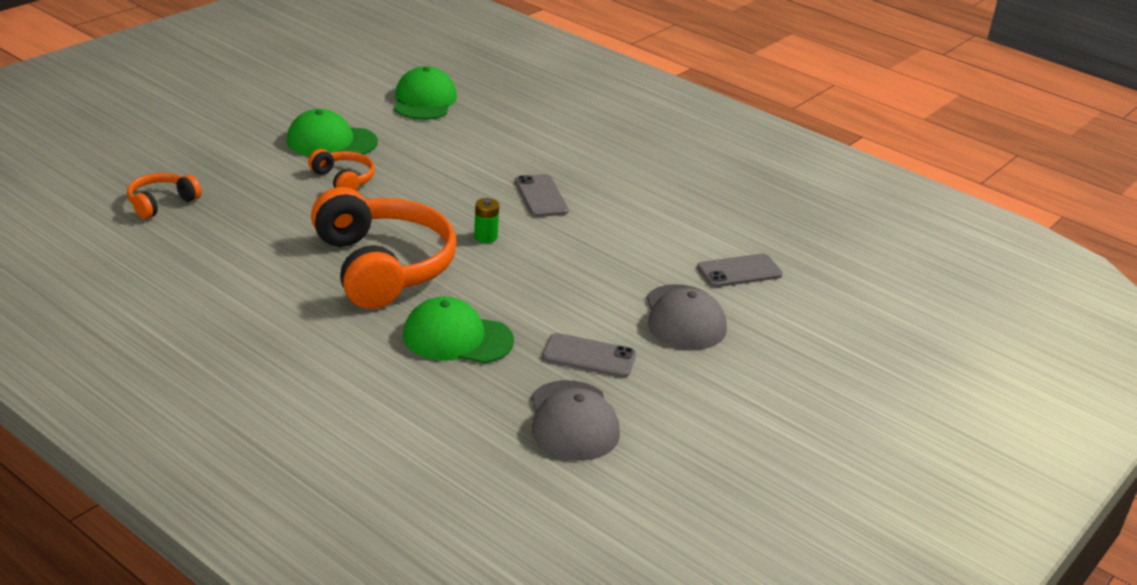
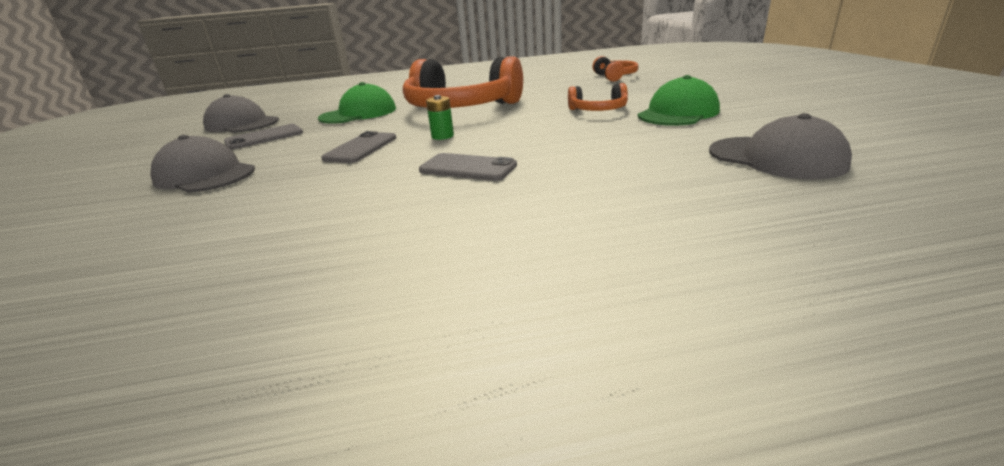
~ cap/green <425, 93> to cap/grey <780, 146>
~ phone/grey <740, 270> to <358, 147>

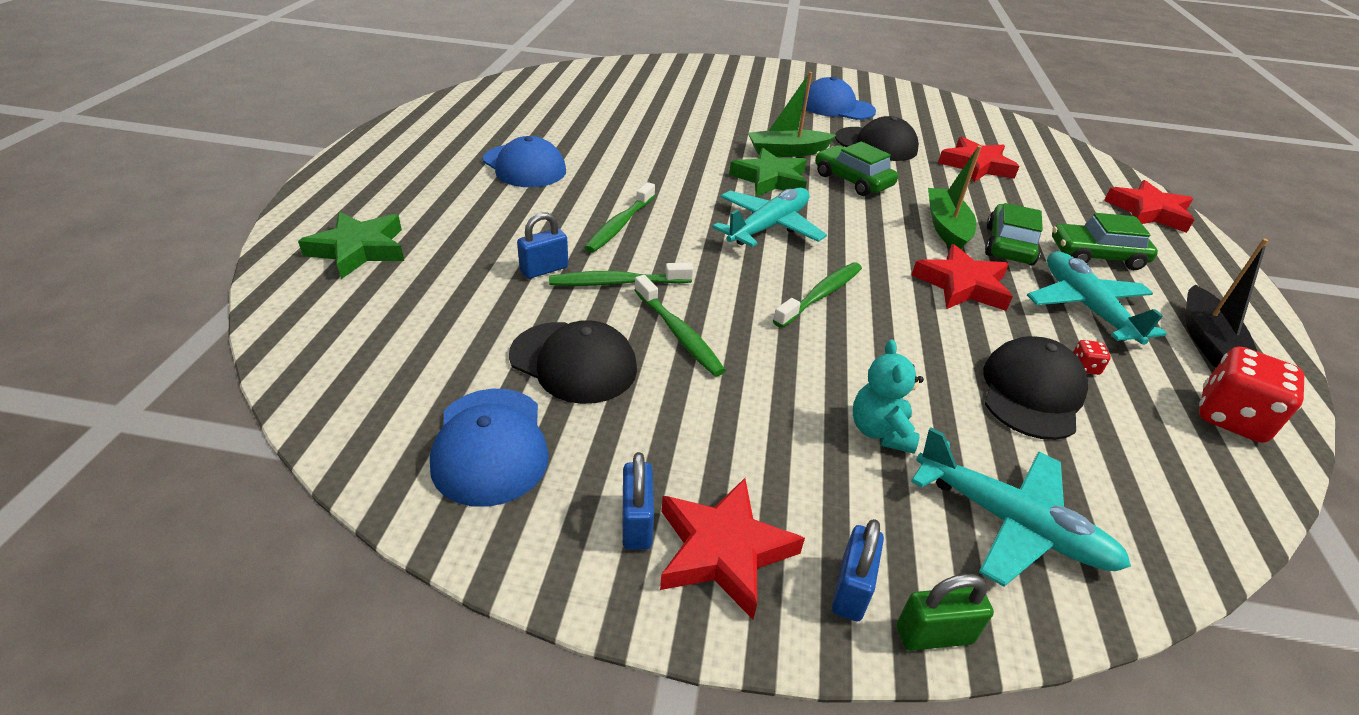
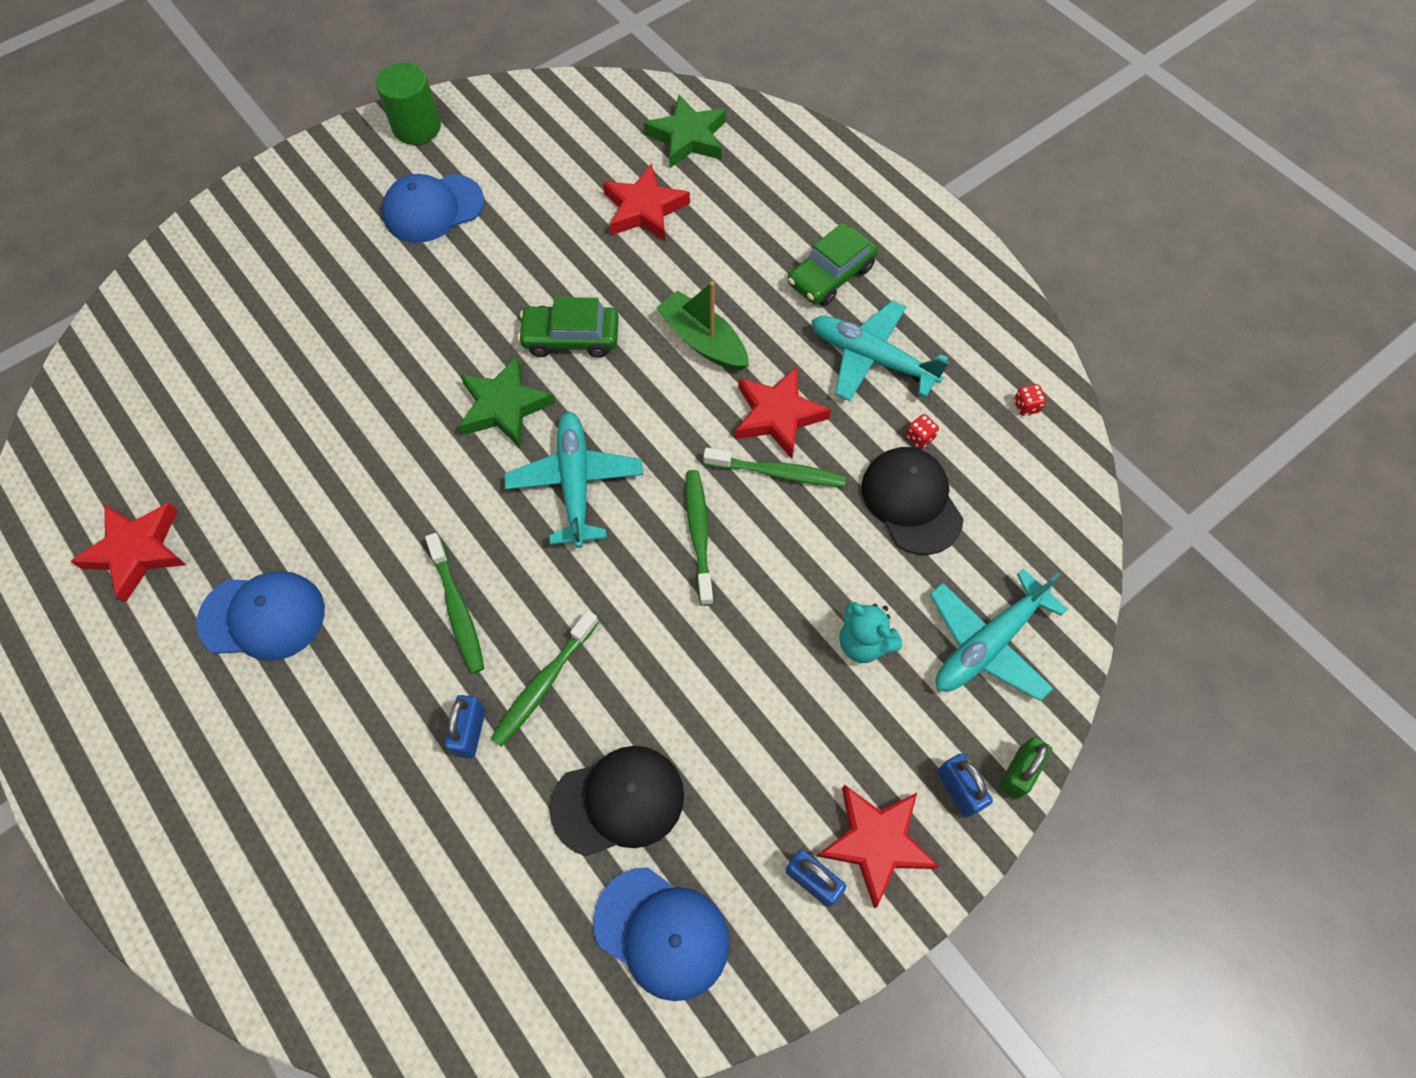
~ star/green <351, 245> to <685, 131>
~ toothbrush/green <680, 325> to <774, 467>
- boat/green <792, 114>
- cap/black <877, 138>
~ plane/turquoise <1021, 507> = <999, 634> 150 degrees clockwise
- car/green <1014, 234>
~ star/red <1149, 206> to <128, 552>
- boat/black <1227, 302>
~ dice/red <1251, 394> = <1030, 400> x0.43
+ cylinder/green <408, 103>

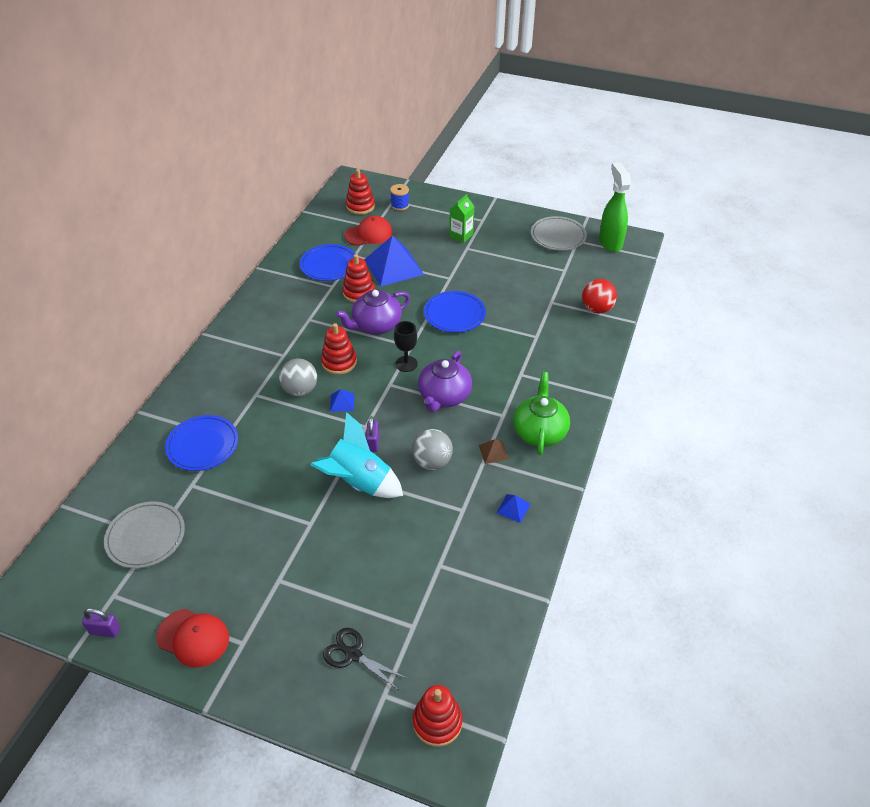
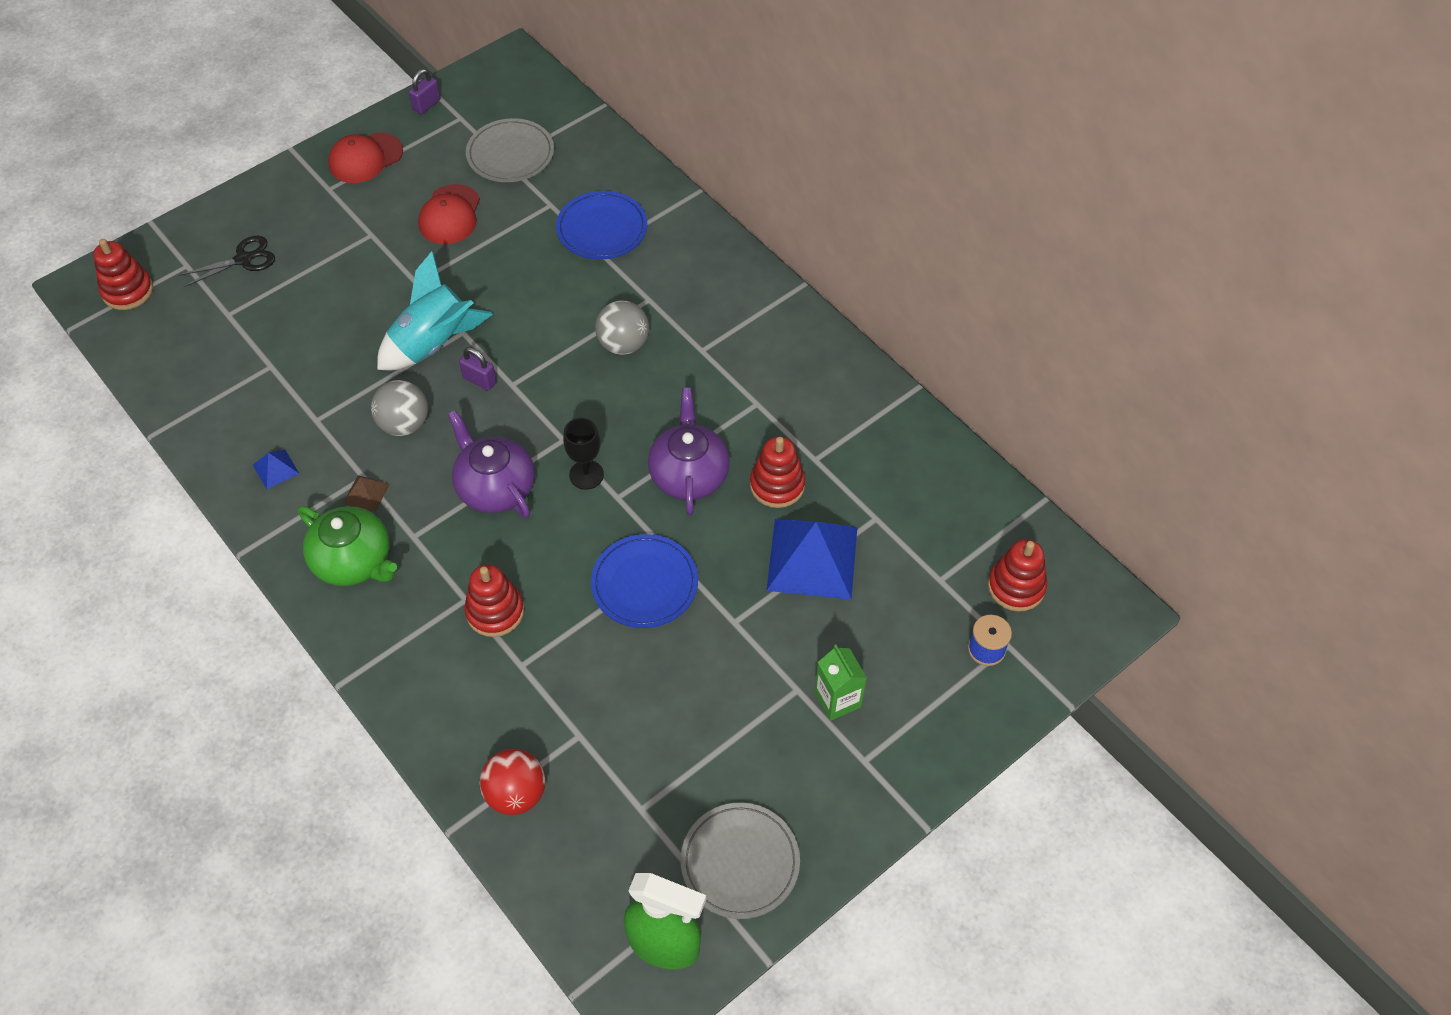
- plate/blue <327, 262>
~ stacking toy/red <339, 349> to <494, 601>
- pyramid/blue <342, 400>
~ cap/red <368, 231> to <449, 214>

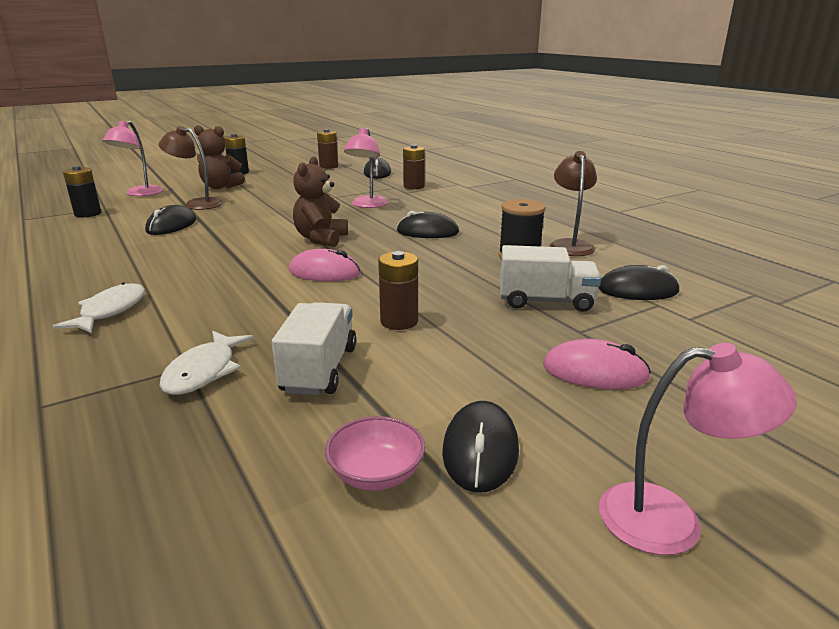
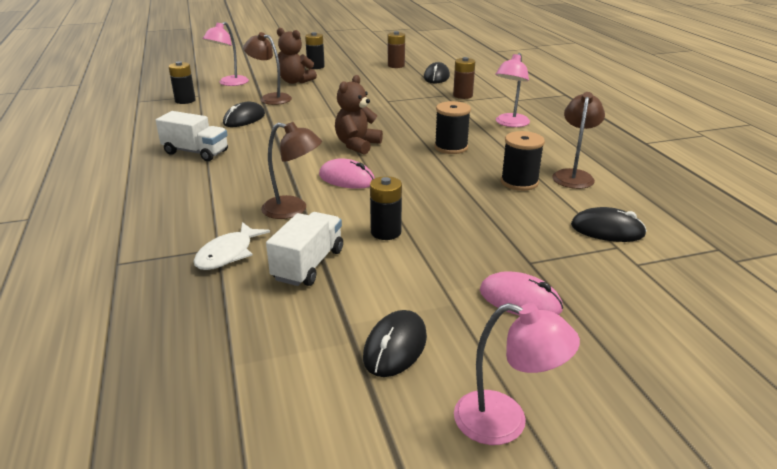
- fish/white <98, 308>
- bowl/pink <375, 453>
~ lamp/pink <366, 168> to <512, 90>
~ battery/brown <398, 290> to battery/black <386, 208>
~ mouse/black <428, 224> to spool/black <452, 127>
~ truck/white <550, 278> to <192, 136>
+ lamp/brown <291, 170>

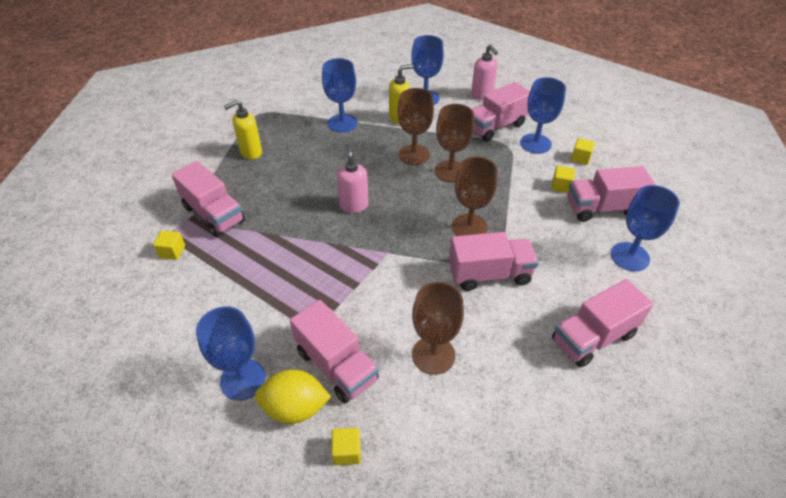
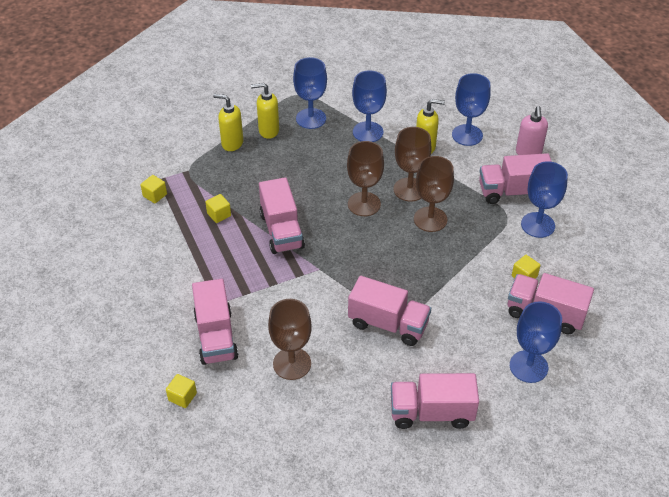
~ truck/pink <208, 199> to <282, 215>
~ goblet/blue <231, 354> to <310, 93>
- lemon/yellow <293, 396>
- soap dispenser/pink <353, 178>
~ goblet/brown <474, 196> to <365, 178>
~ cube/yellow <583, 151> to <218, 208>
+ soap dispenser/yellow <228, 122>

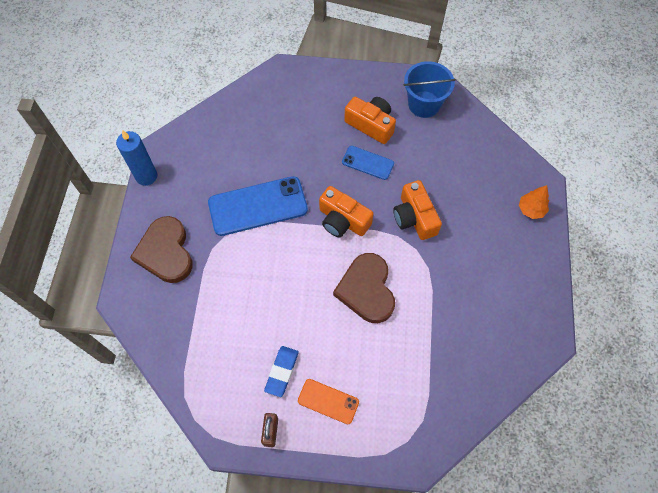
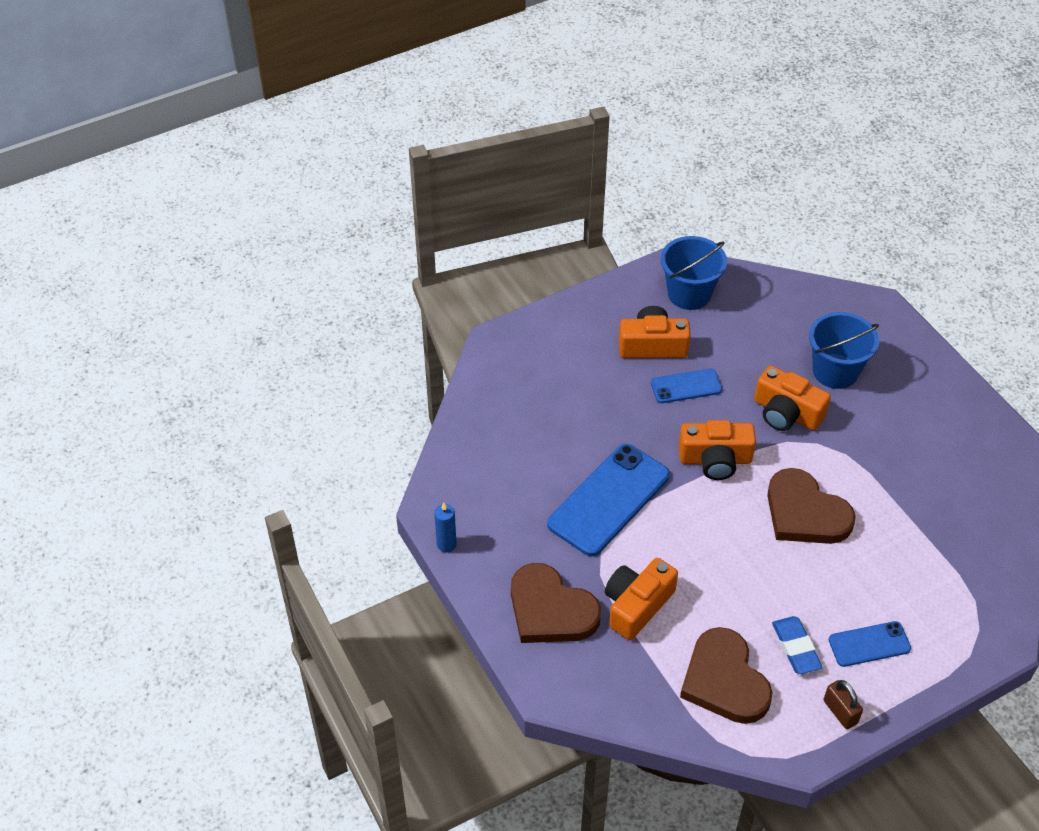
~ candle/blue <136, 158> = <445, 527> x0.61
~ phone/orange <328, 401> to phone/blue <870, 644>
- tree/orange <534, 202>
+ camera/orange <641, 599>
+ heart/brown <726, 675>
+ bucket/blue <844, 350>

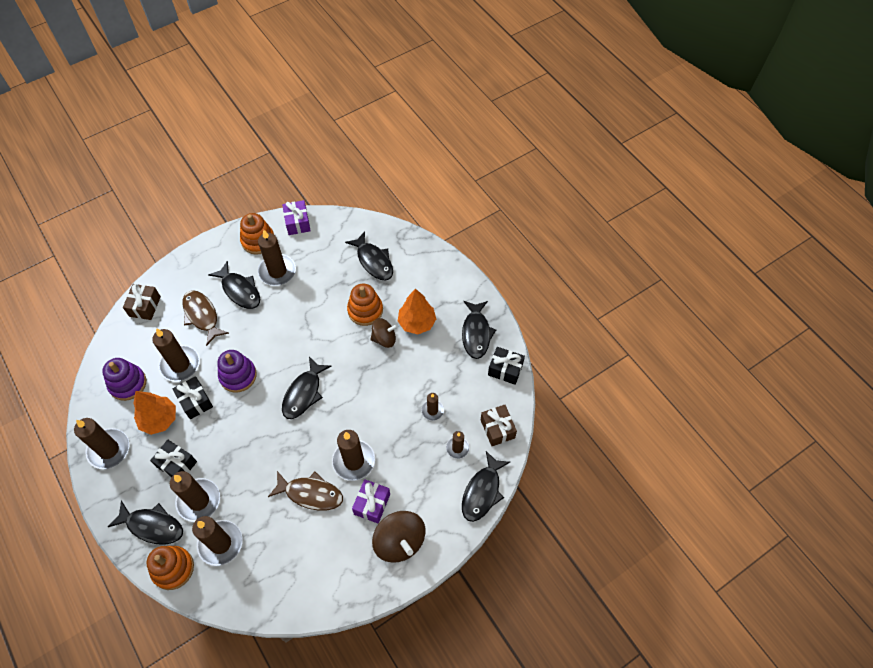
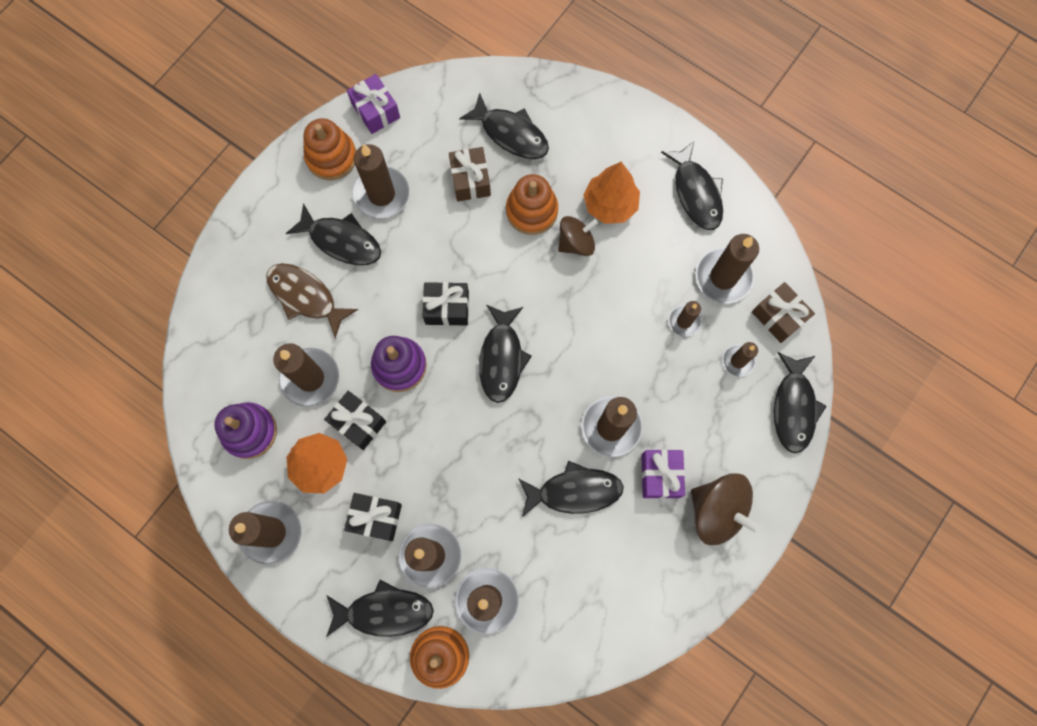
~ gift/brown <142, 302> to <470, 174>
~ fish/brown <305, 491> to fish/black <571, 489>
~ gift/black <506, 366> to <446, 304>
+ candle/brown <727, 268>

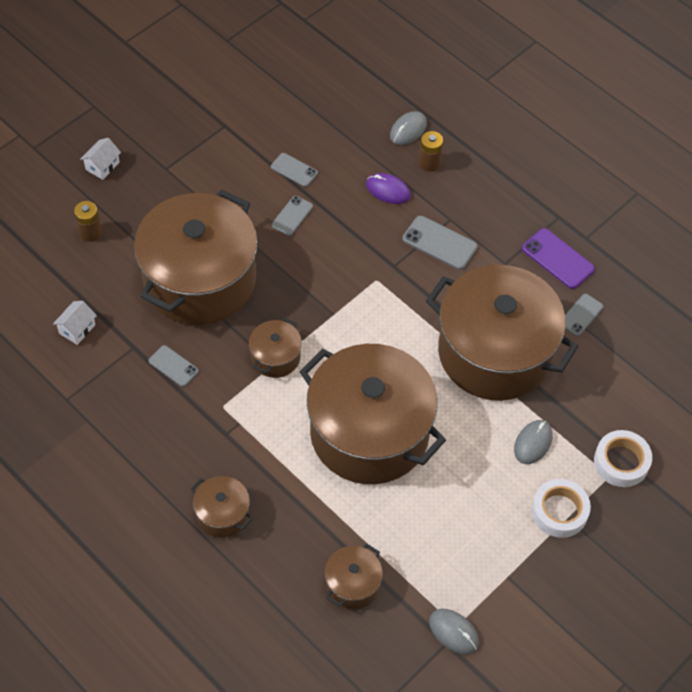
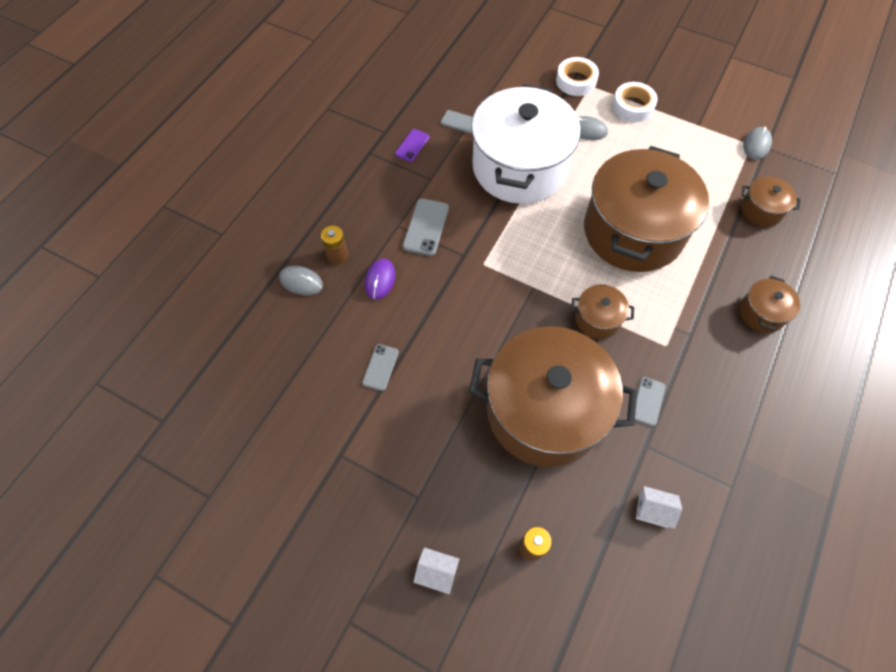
- phone/grey <292, 216>
~ pot/brown <502, 333> to pot/white <526, 144>
~ phone/purple <558, 258> = <412, 145> x0.65

